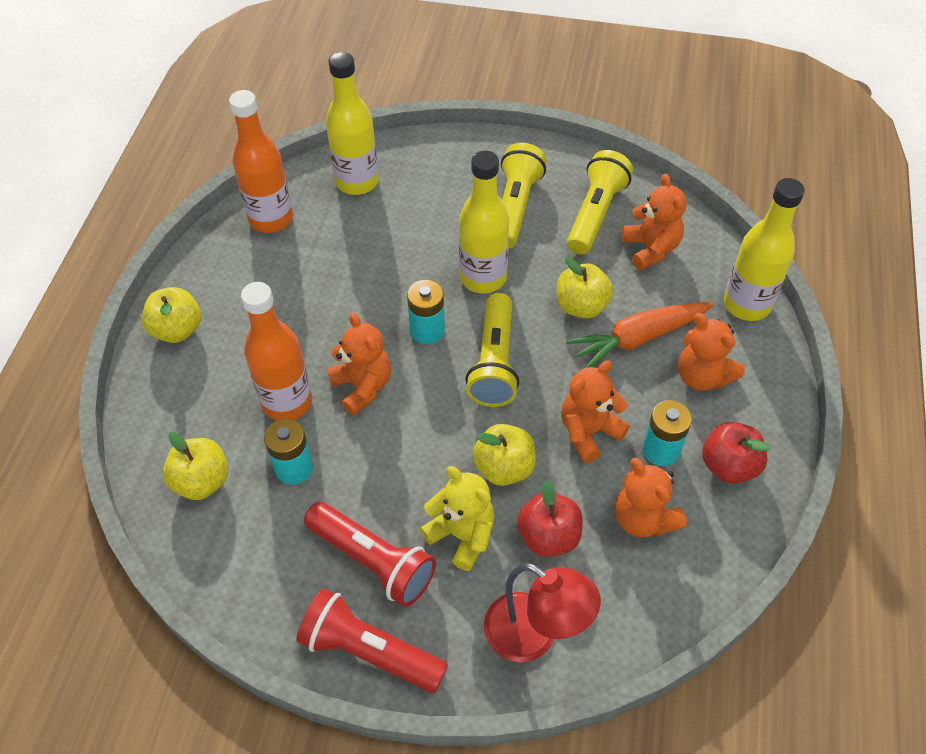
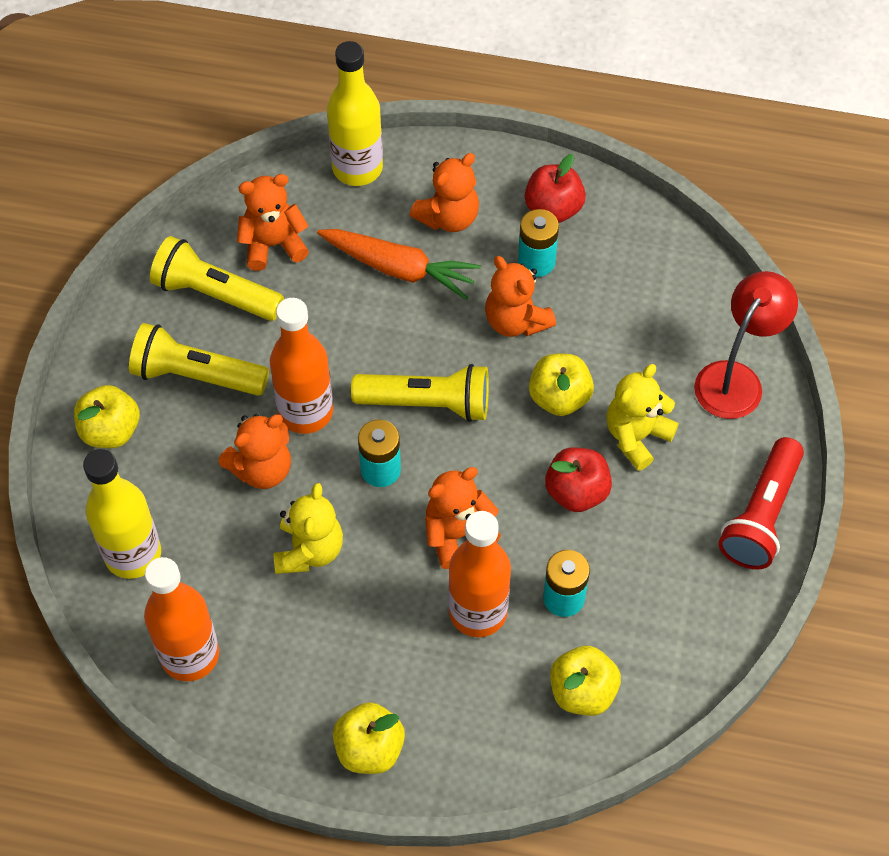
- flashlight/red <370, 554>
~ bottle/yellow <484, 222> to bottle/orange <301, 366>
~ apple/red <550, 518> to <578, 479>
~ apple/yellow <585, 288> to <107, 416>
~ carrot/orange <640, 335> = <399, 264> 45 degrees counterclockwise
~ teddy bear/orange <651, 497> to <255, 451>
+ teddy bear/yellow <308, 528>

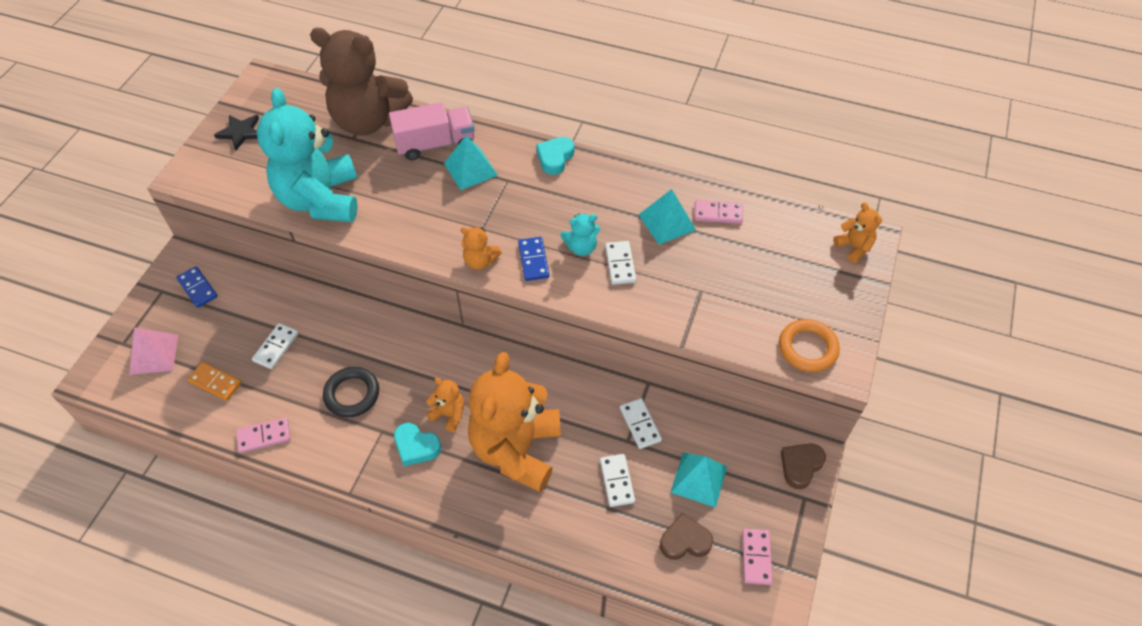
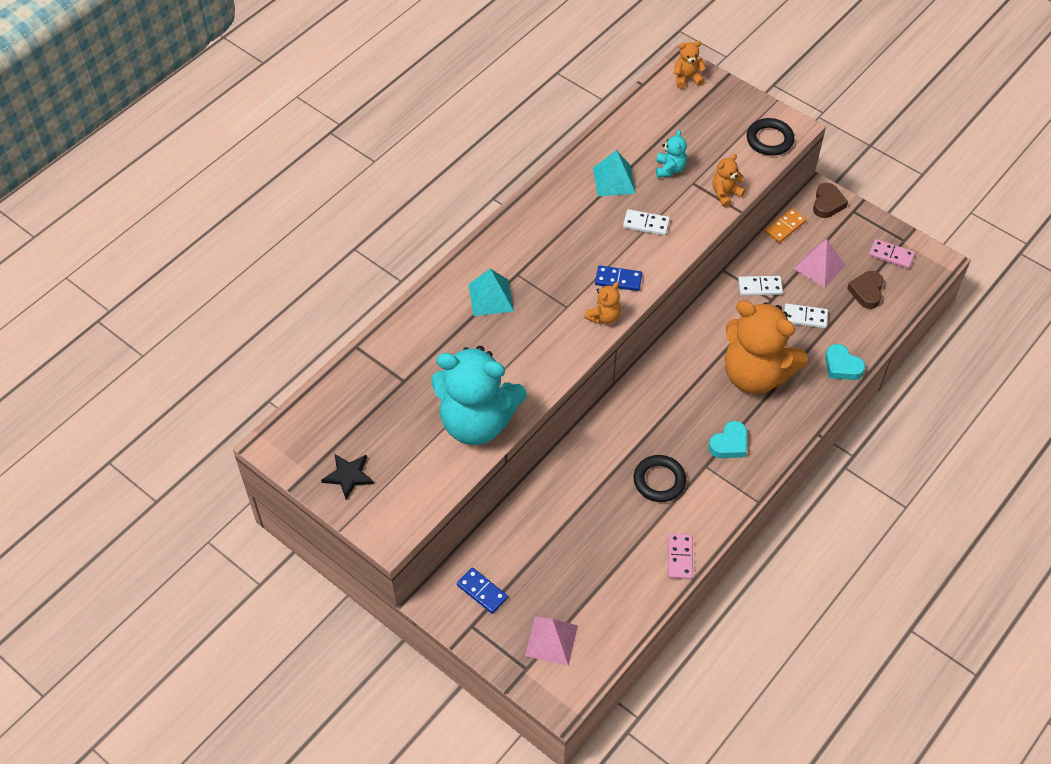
~ domino/blue <197, 287> = <482, 591> 60 degrees clockwise
~ domino/orange <214, 381> to <786, 225>
- domino/white <275, 346>
- teddy bear/brown <361, 82>
- truck/pink <432, 131>
~ teddy bear/orange <445, 405> to <729, 180>
~ heart/turquoise <555, 156> to <845, 362>
~ teddy bear/turquoise <580, 234> to <671, 154>
~ pyramid/turquoise <698, 480> to pyramid/pink <819, 263>
- domino/pink <718, 212>
~ ring/orange <809, 345> to ring/black <770, 137>
~ heart/brown <803, 466> = <830, 200> 135 degrees counterclockwise

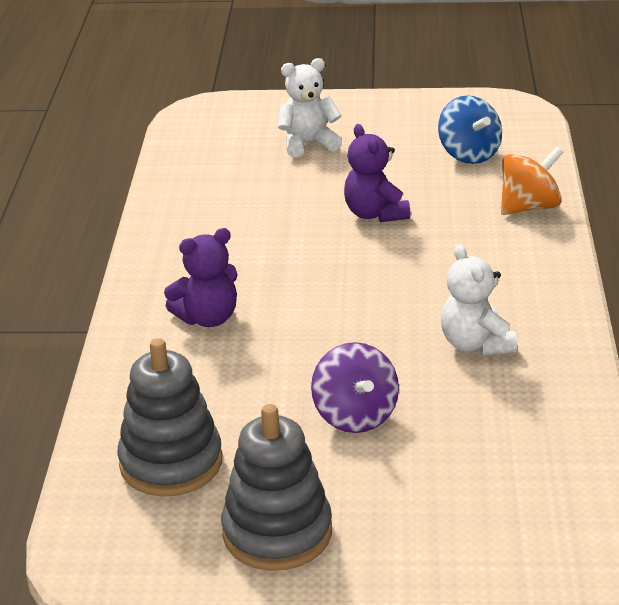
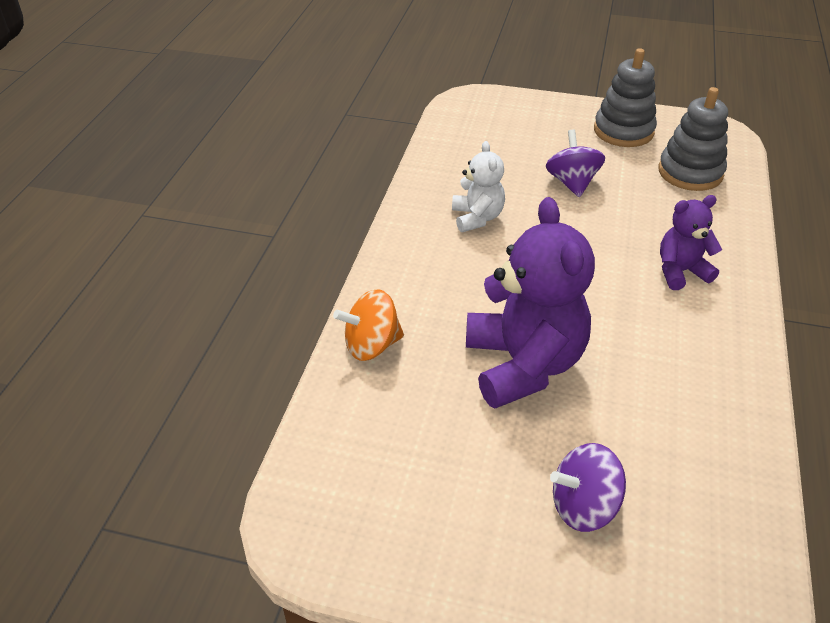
~ teddy bear/white <310, 108> to spinning top/purple <588, 487>
~ teddy bear/purple <377, 173> = <530, 302> x1.87
- spinning top/blue <470, 130>

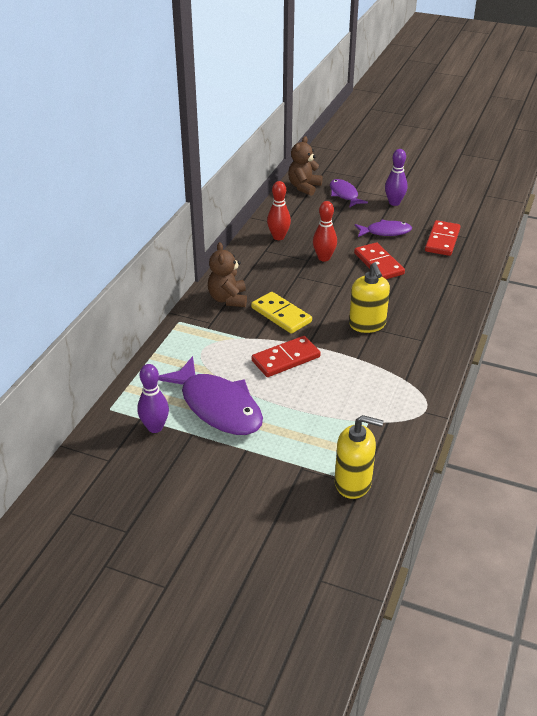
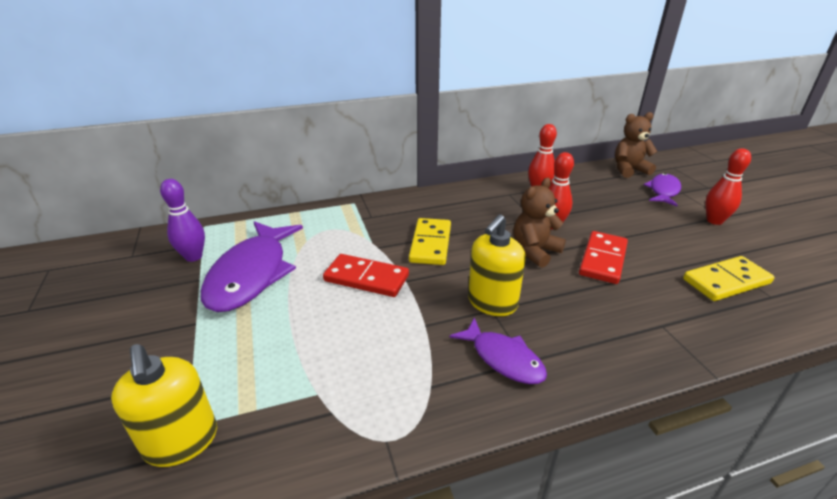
~ teddy bear/brown <227, 274> to <539, 223>
~ fish/purple <383, 228> to <498, 350>
~ bowling pin/purple <396, 177> to bowling pin/red <728, 186>
~ domino/red <442, 238> to domino/yellow <728, 278>

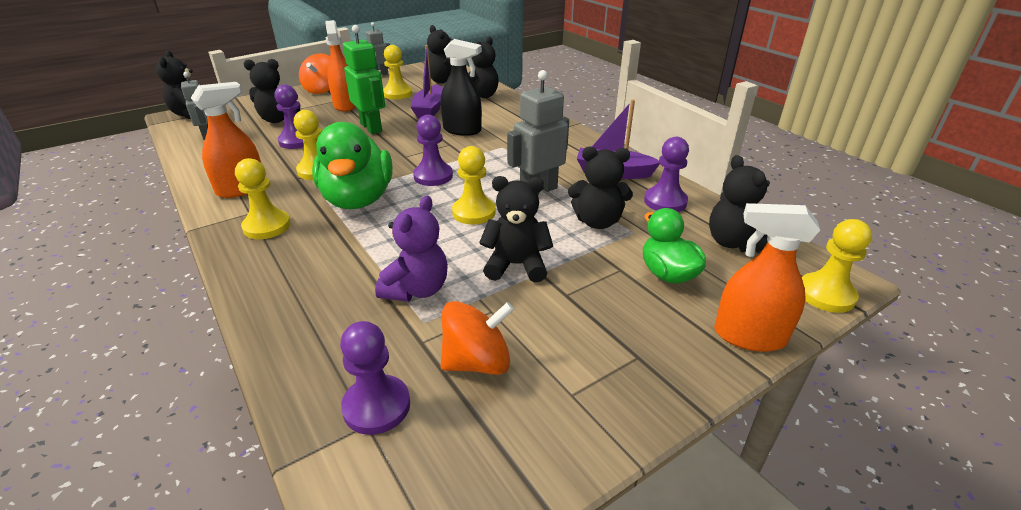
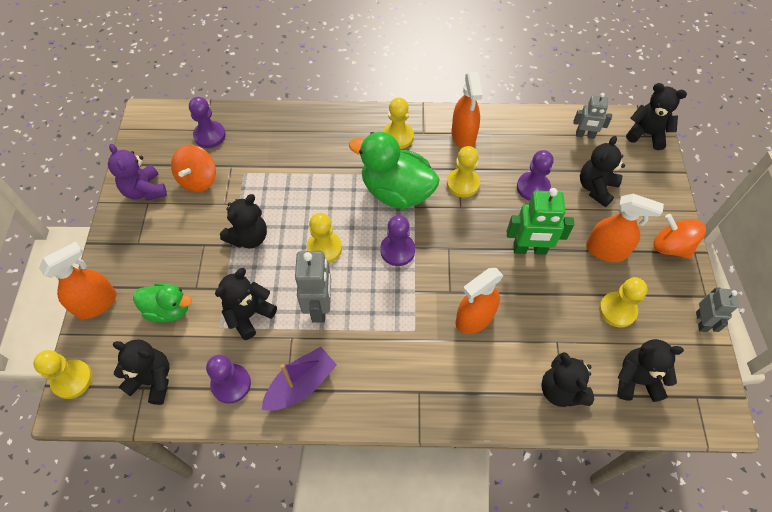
~ teddy bear/purple <411, 249> to <137, 172>
- boat/purple <427, 82>
~ spray bottle/black <461, 87> to spray bottle/orange <480, 301>

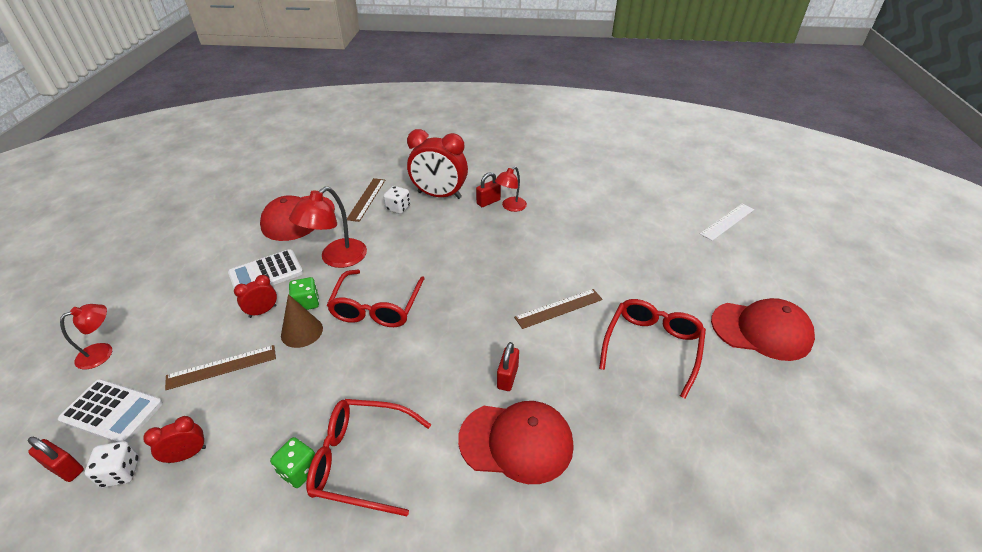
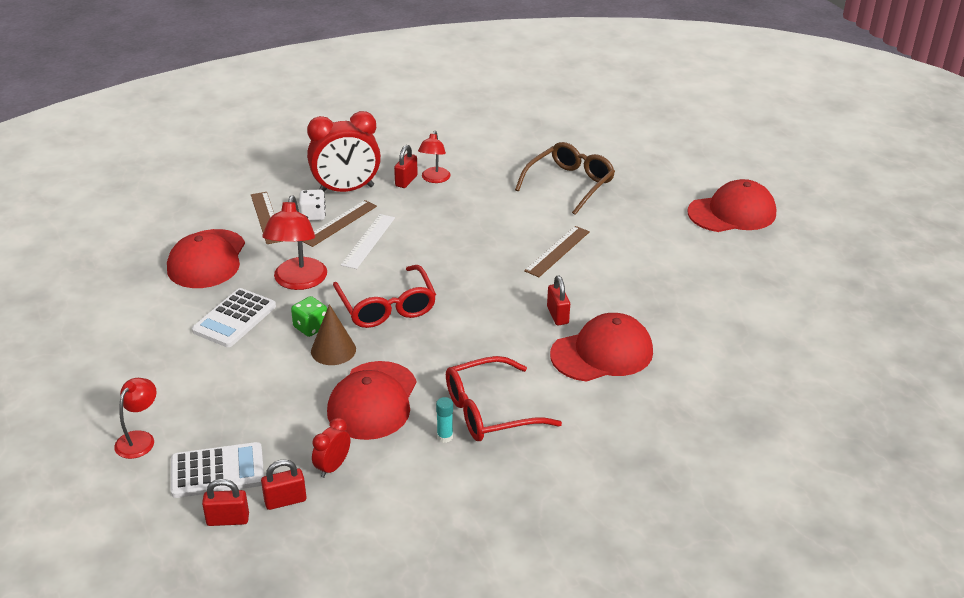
~ dice/white <112, 464> to padlock/red <283, 484>
~ ruler/brown <220, 367> to <339, 223>
- clock/red <255, 296>
~ dice/green <292, 462> to glue stick/turquoise <444, 420>
- glasses/red <652, 349>
~ ruler/white <727, 222> to <368, 241>
+ cap/red <371, 400>
+ glasses/brown <565, 178>

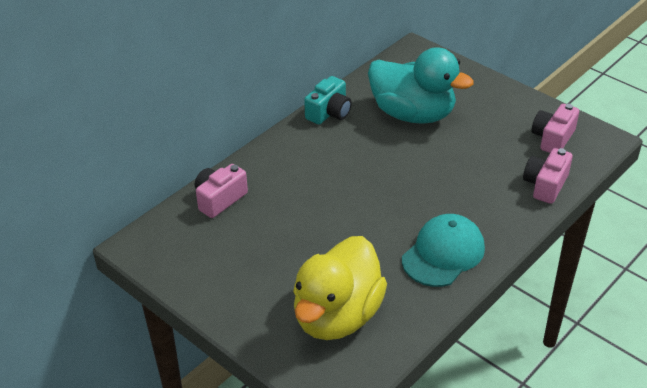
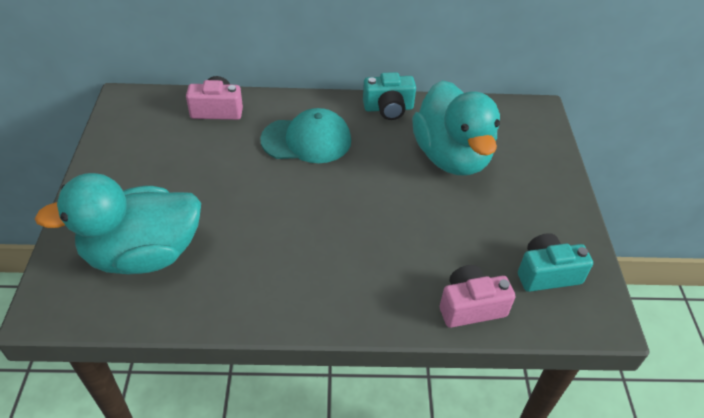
~ duck/yellow <340, 288> to duck/turquoise <118, 223>
~ cap/turquoise <443, 250> to <305, 135>
~ camera/pink <555, 128> to camera/turquoise <555, 262>

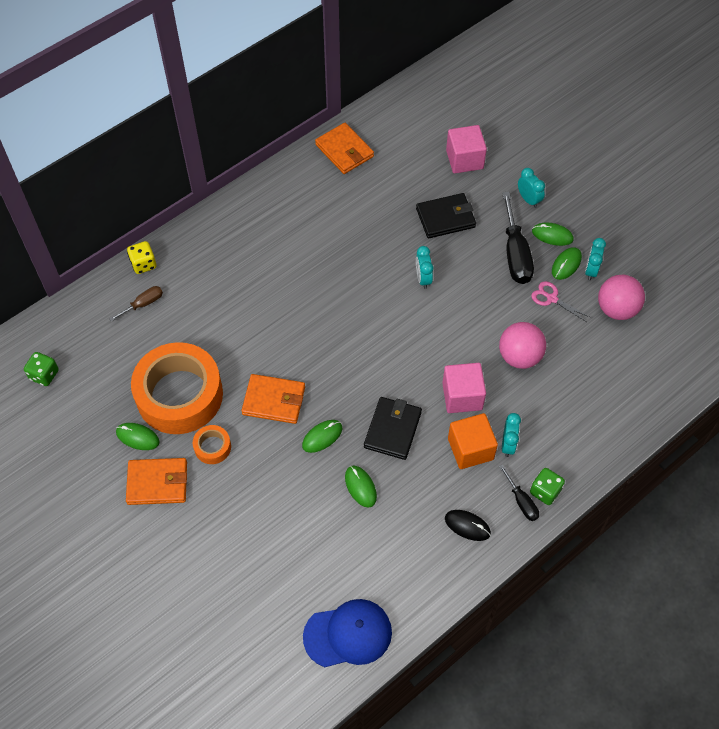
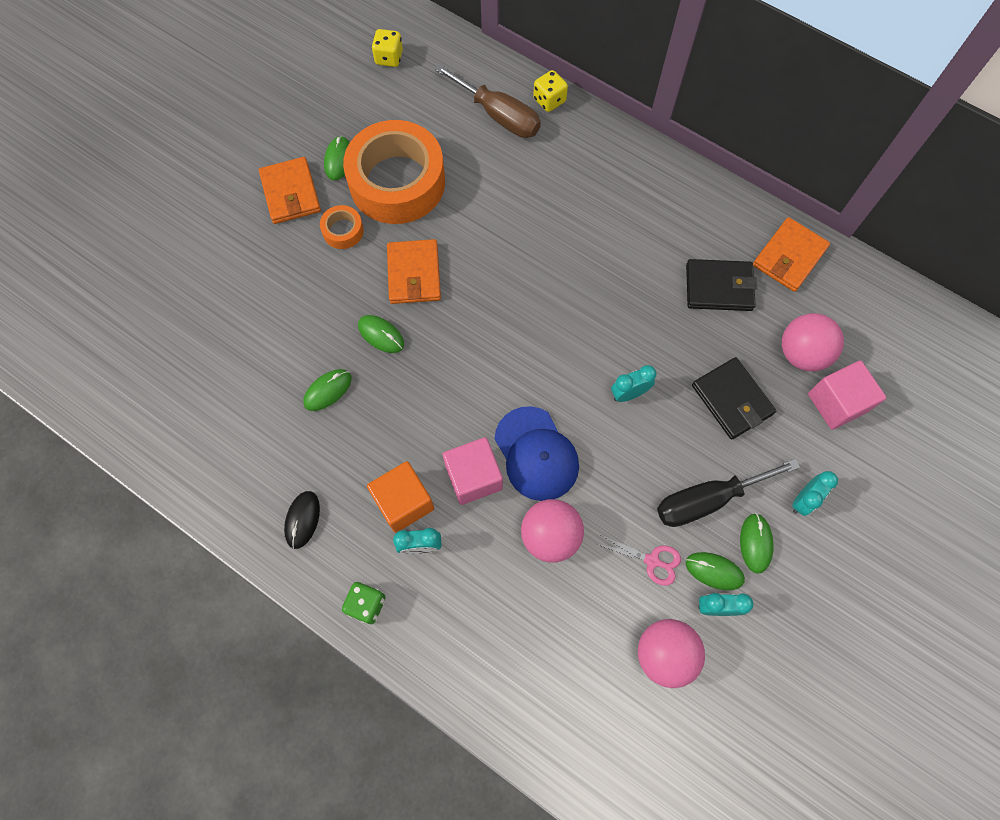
~ dice/green <41, 369> to dice/yellow <387, 48>
~ screwdriver/brown <136, 304> = <487, 101> x1.88
~ cap/blue <347, 633> to <536, 453>
~ wallet/black <393, 428> to <721, 285>
- screwdriver/black <519, 493>
~ scissors/pink <561, 301> = <639, 560> 90 degrees clockwise
+ ball/pink <813, 342>

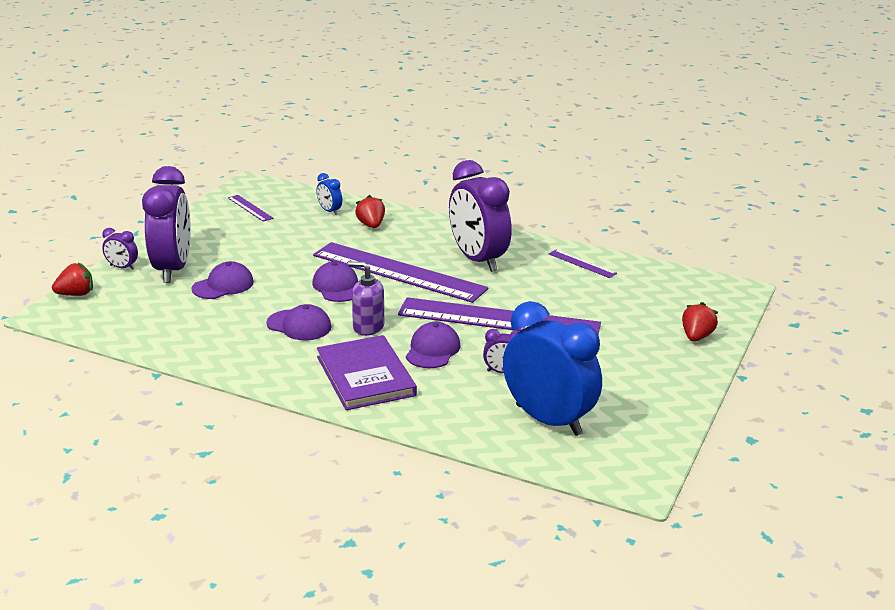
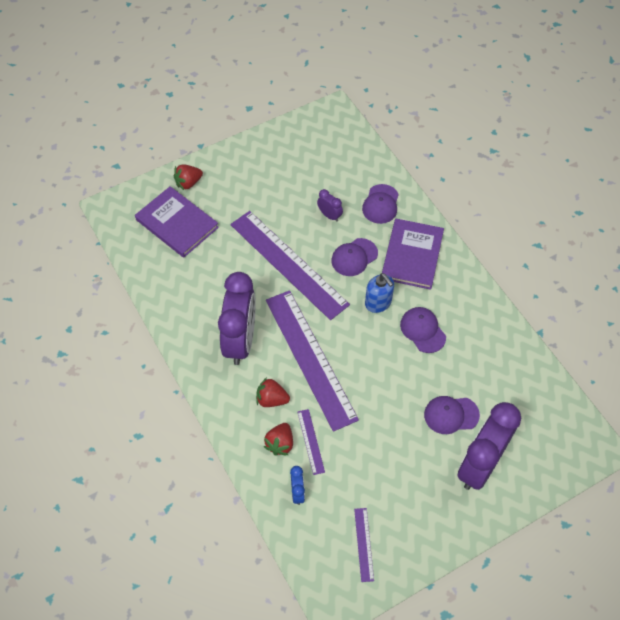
~ strawberry/red <72, 279> to <273, 392>
- clock/purple <120, 249>
~ cap/purple <335, 281> to <380, 204>
~ soap dispenser/purple <366, 298> to soap dispenser/blue <379, 293>
- clock/blue <552, 368>
~ ruler/purple <583, 263> to <311, 442>
+ book/purple <177, 222>

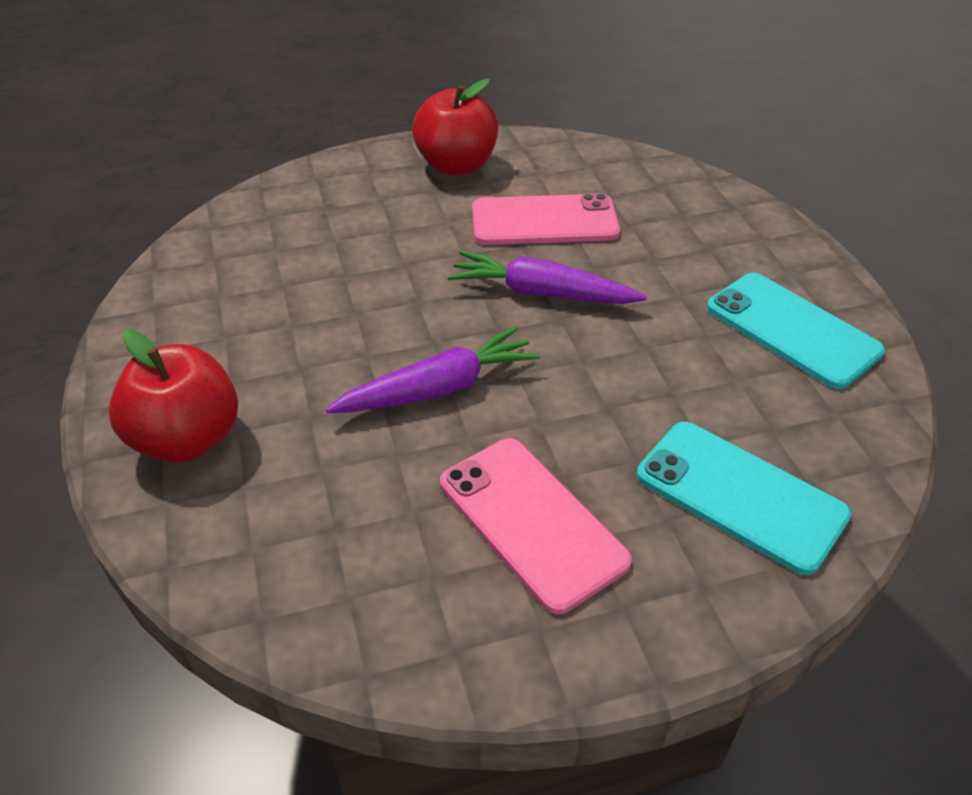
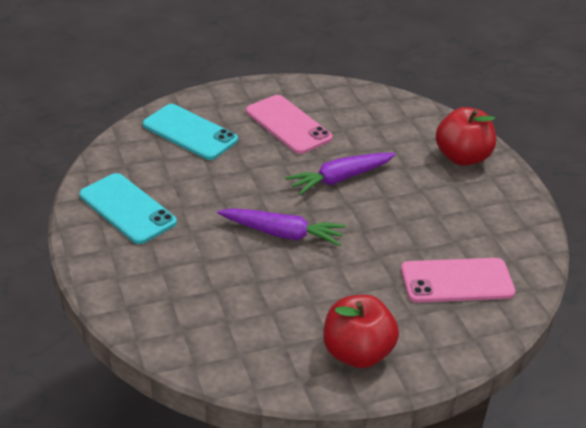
~ phone/pink <546, 219> to <458, 280>

